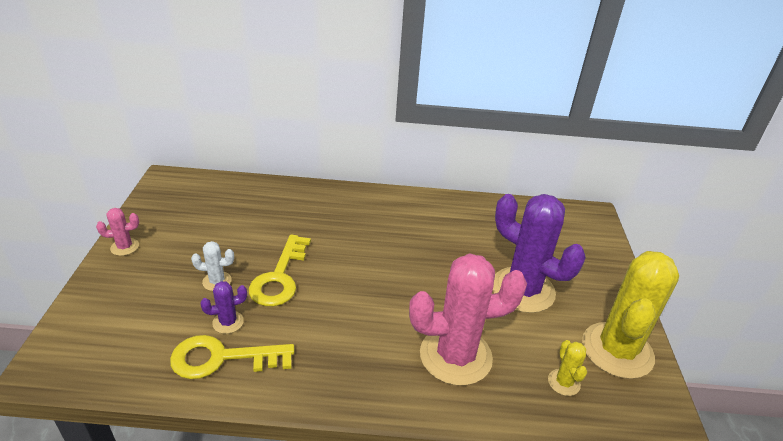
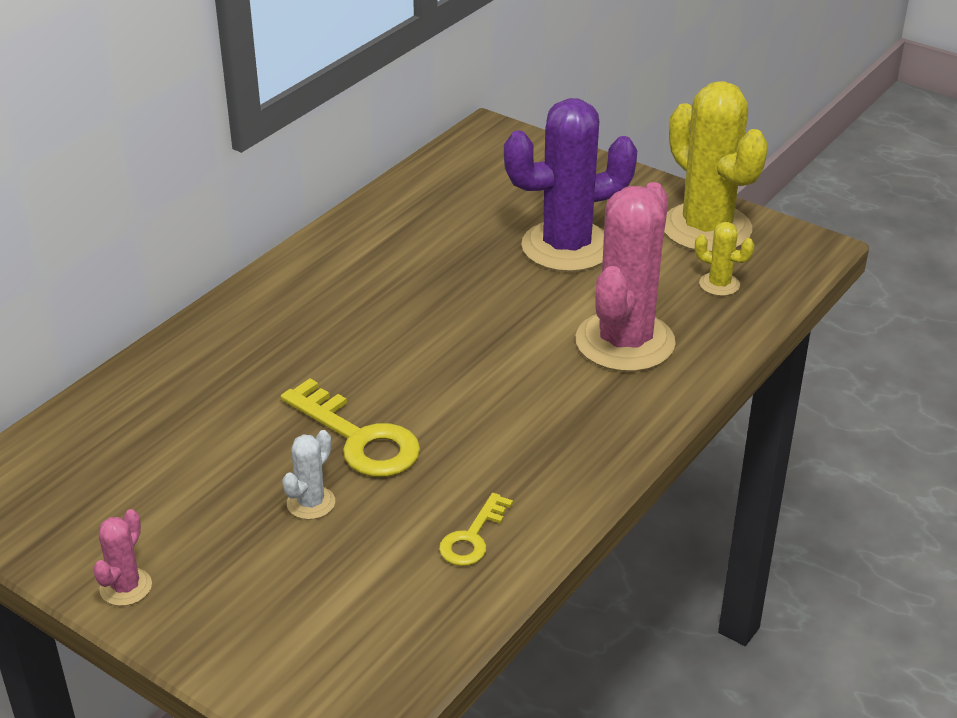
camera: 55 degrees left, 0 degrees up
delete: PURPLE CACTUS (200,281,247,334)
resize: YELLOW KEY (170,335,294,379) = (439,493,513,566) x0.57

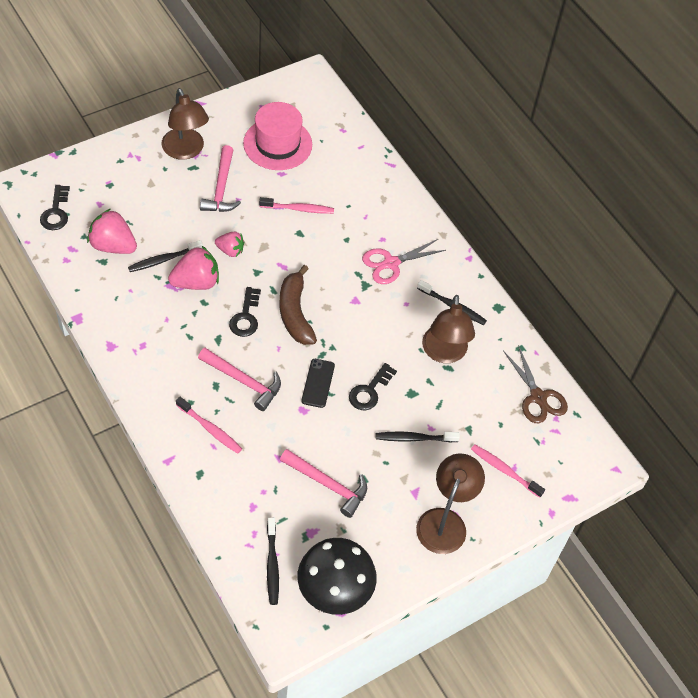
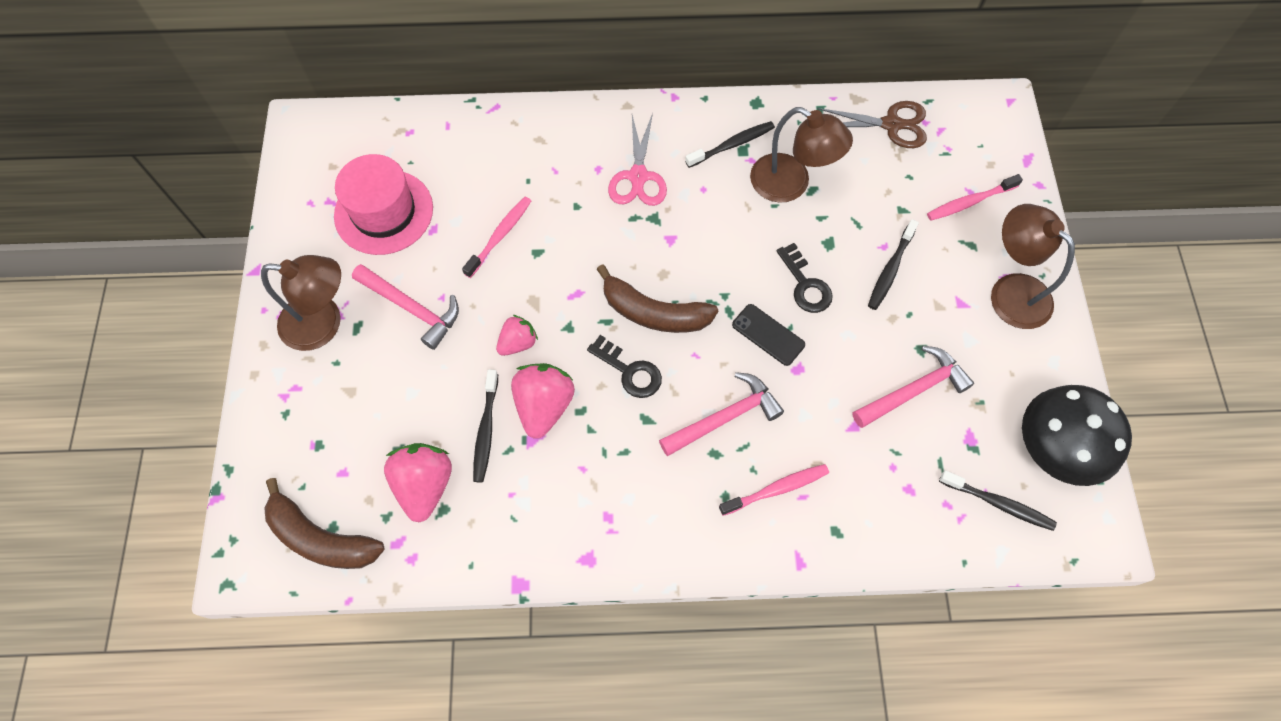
camera: 55 degrees left, 10 degrees up
replace: BLACK KEY (40,185,70,230) to BROWN BANANA (264,478,384,569)
rotate: PINK STRAWBERRY (87,209,137,254) = (384,443,452,522) 120 degrees clockwise

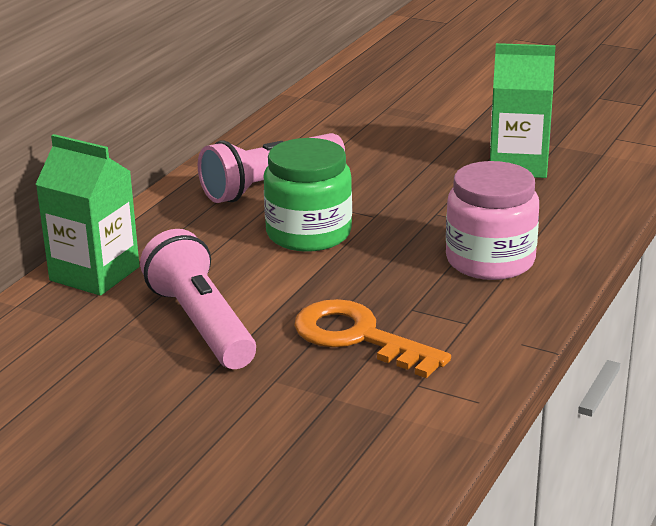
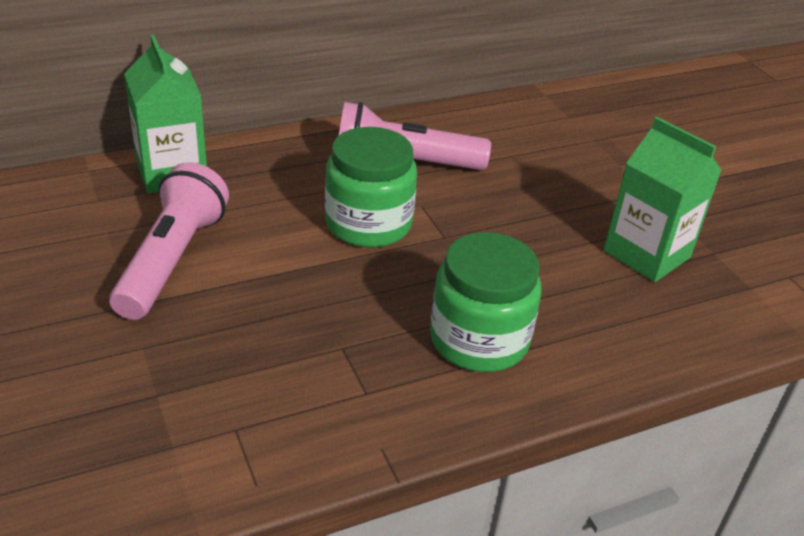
camera: 35 degrees right, 10 degrees up
delete: ORANGE KEY (294,299,451,378)
recolor: PINK JAR (446,161,539,280) to GREEN JAR (430,232,541,372)

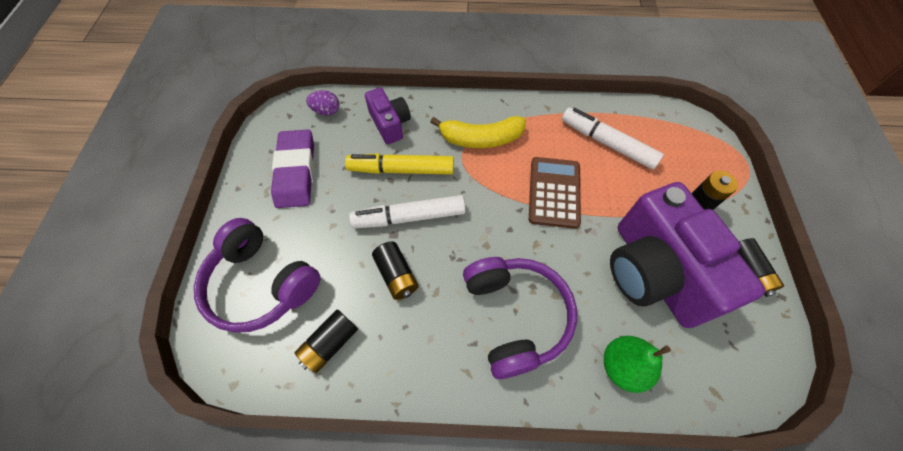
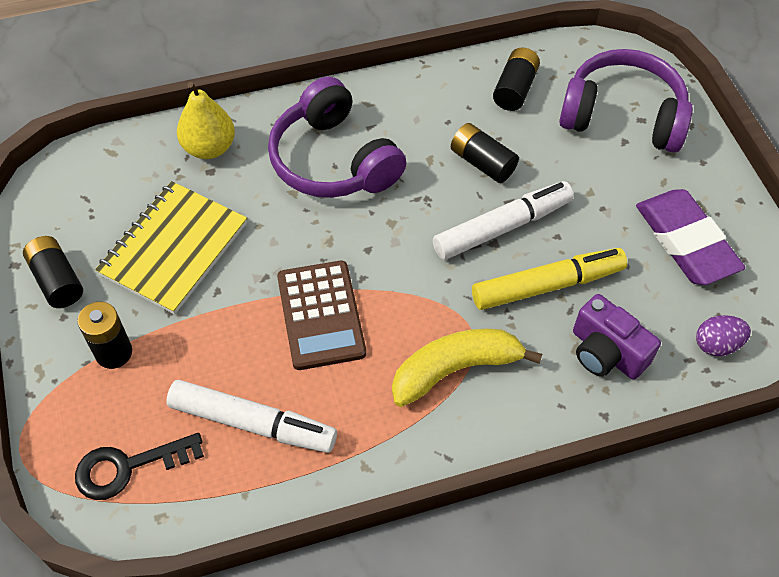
camera: 160 degrees right, 5 degrees down
insert: BLACK KEY (75,433,204,500)
replace: PURPLE CAMERA (610,182,765,328) to YELLOW NOTEBOOK (95,181,247,314)
recolor: GREEN PEAR (604,336,671,393) to YELLOW PEAR (177,82,235,159)

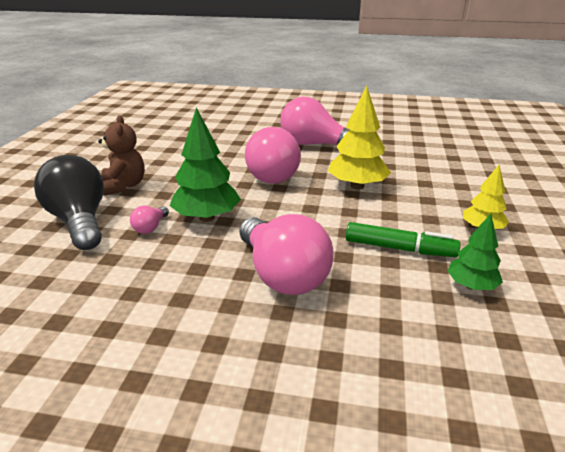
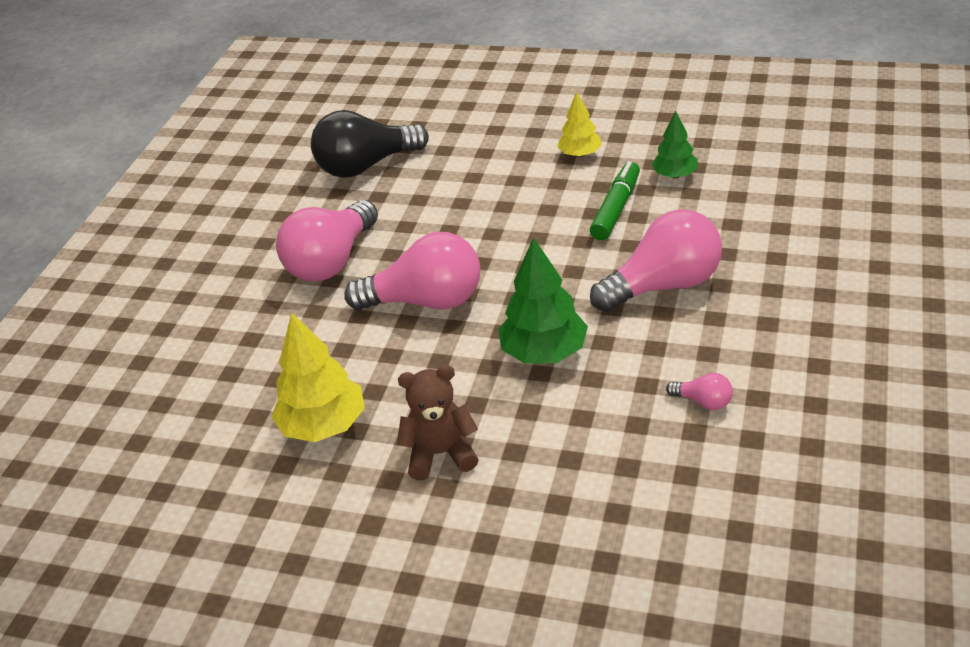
camera: 80 degrees left, 10 degrees up
move: BLACK LIGHT BULB (34,155,104,250) to (311,110,429,178); PINK LIGHT BULB (130,206,169,234) to (666,373,733,410); YELLOW TREE (328,86,391,189) to (271,312,365,442)

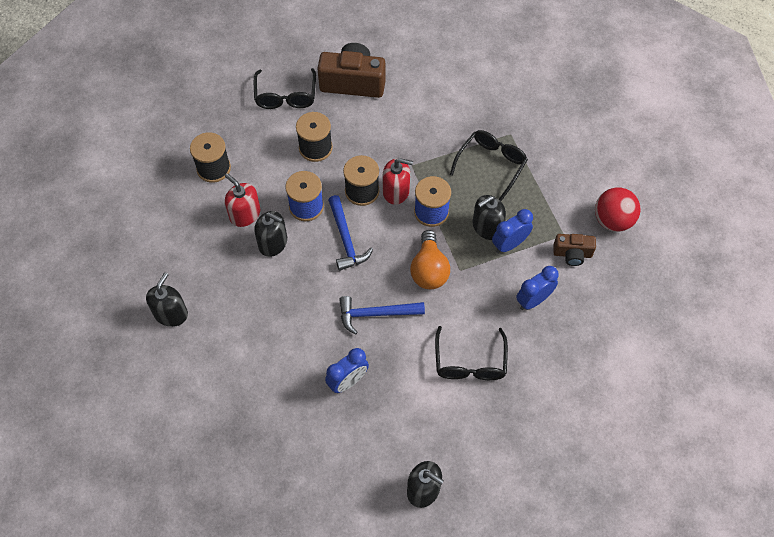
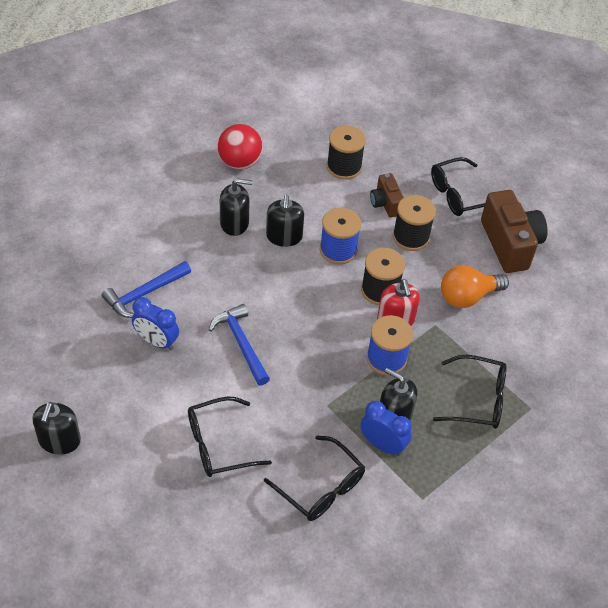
camera: 65 degrees right, 10 degrees down
delete: RED SOAP DISPENSER (225,173,260,227)
move: BLACK SOAP DISPENSER (146,272,188,327) to (220,178,253,236); BLUE HAMMER (328,195,373,271) to (102,261,191,318); ORANGE LIGHT BULB (410,230,450,289) to (441,265,509,308); BROWN CAMERA (553,234,596,266) to (370,173,404,218); RED BALL (595,187,641,232) to (218,124,263,169)
replace: BLUE CLOCK (516,266,559,310) to BLACK GLASSES (264,435,365,521)

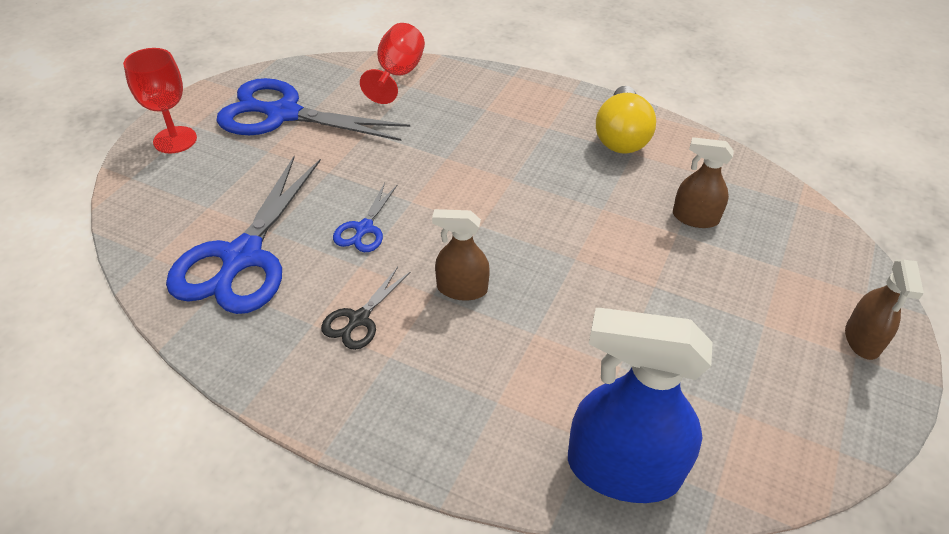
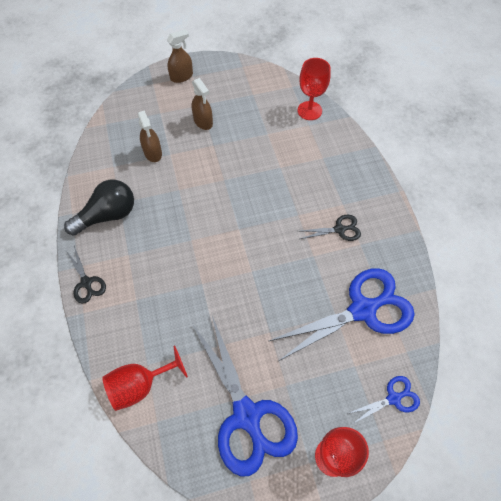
camera: 130 degrees left, 15 degrees up
insert: BLACK SCISSORS (66,246,106,304)
move: BLUE SCISSORS (333,183,398,252) to (347,376,420,423); BROWN SPRAY BOTTLE (432,209,490,301) to (192,78,213,130)
replace: BLUE SPRAY BOTTLE (568,308,713,503) to RED GOBLET (297,58,331,120)
recolor: YELLOW LIGHT BULB (596,86,656,153) to BLACK LIGHT BULB (64,180,134,236)

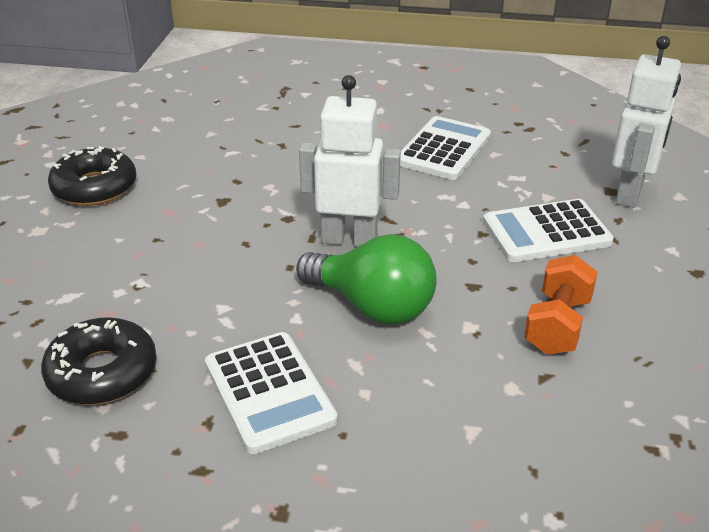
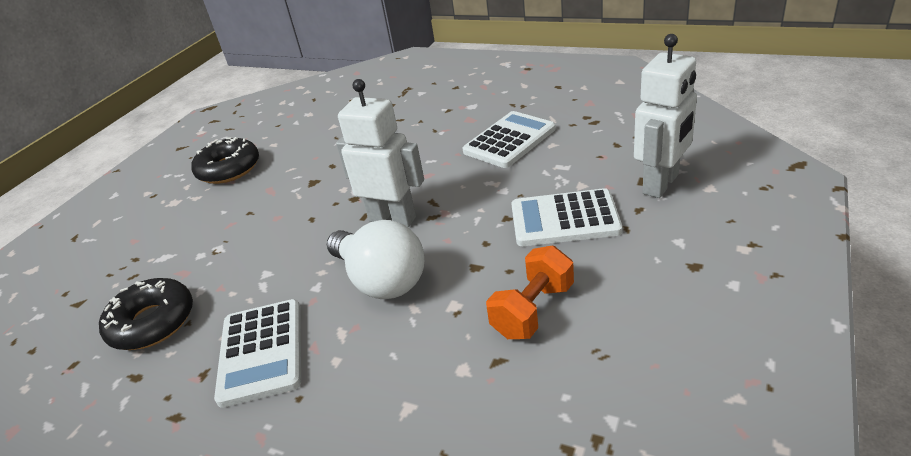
camera: 20 degrees right, 0 degrees up
recolor: GREEN LIGHT BULB (296,234,437,324) to WHITE LIGHT BULB (327,220,424,299)

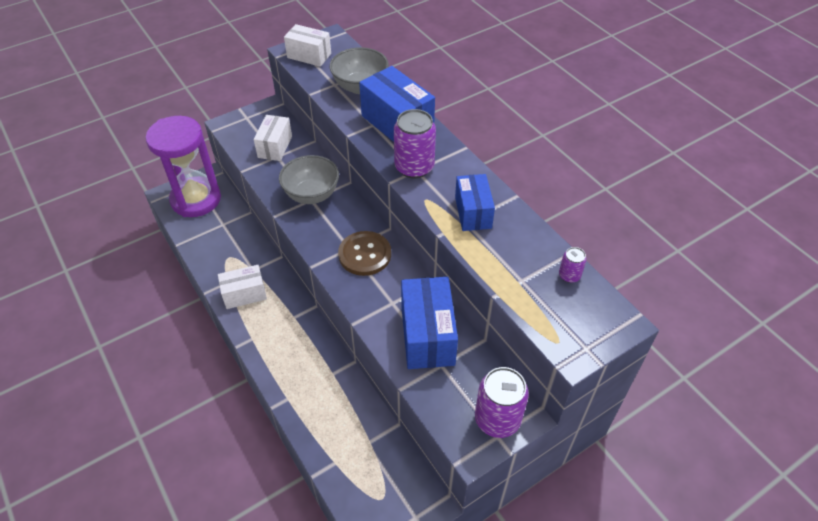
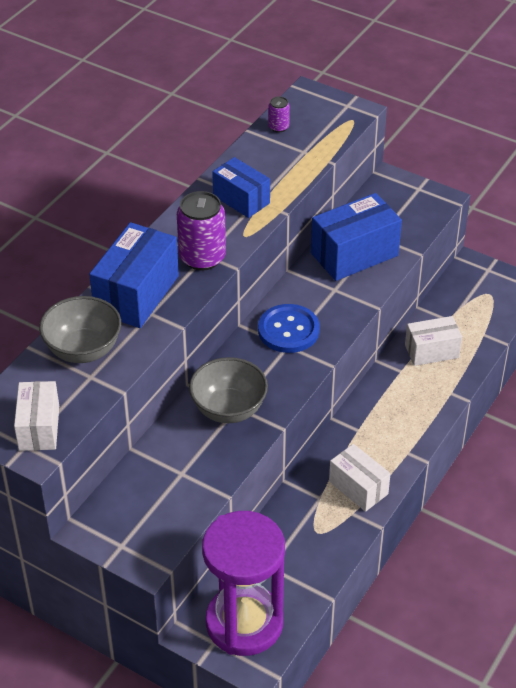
camera: 115 degrees left, 5 degrees down
delete: PURPLE CAN (475,367,529,438)
move: WHITE BOX (254,115,292,161) to (405,316,462,366)
recolor: BROWN BUTTON (338,231,391,276) to BLUE BUTTON (258,304,320,353)
rotate: BLUE BOX (455,174,495,231) = (212,157,270,218) 75 degrees clockwise

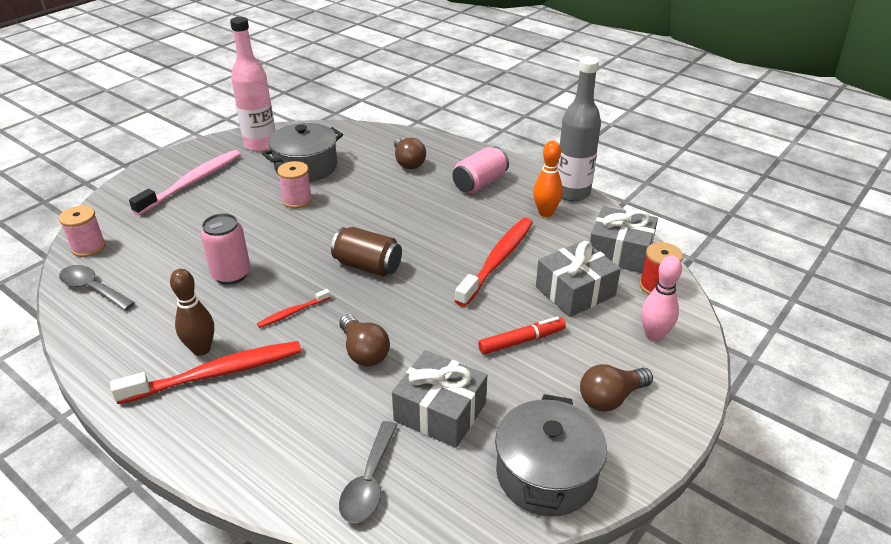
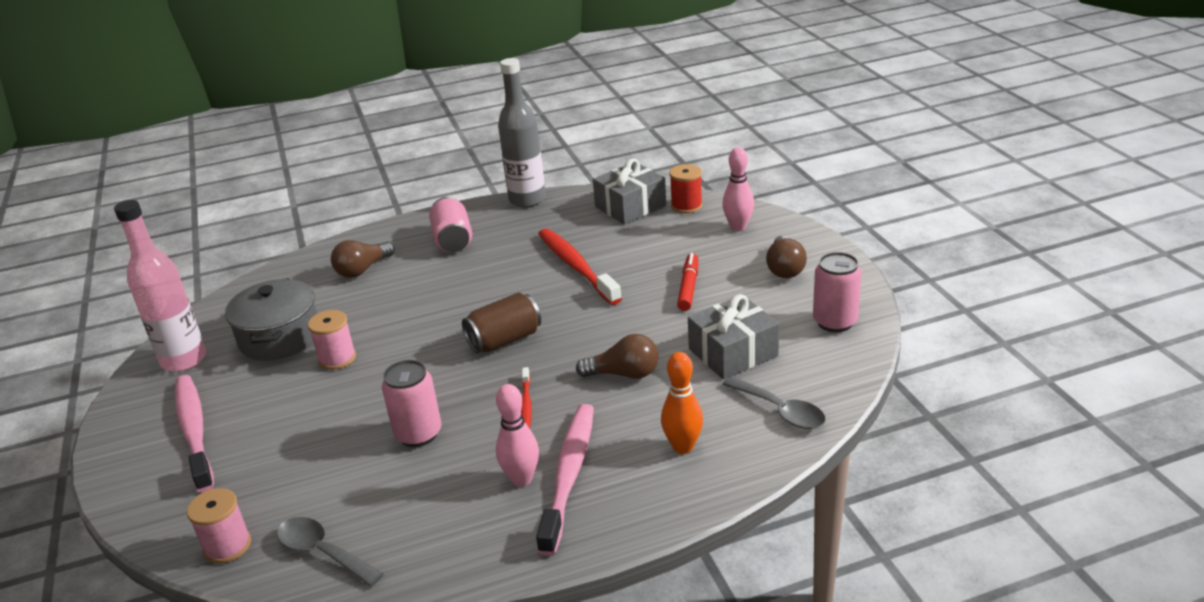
camera: 55 degrees left, 5 degrees down
delete: GREY GIFT (536,240,621,317)
move: ORANGE BOWLING PIN (533,140,563,217) to (661,352,703,454)
replace: GREY POT (495,394,607,517) to PINK CAN (813,252,862,332)
recolor: RED TOOTHBRUSH (110,341,302,404) to PINK TOOTHBRUSH (536,404,594,556); BROWN BOWLING PIN (170,269,214,356) to PINK BOWLING PIN (496,384,539,487)
rotate: GREY SPOON (59,265,135,311) = (277,517,383,587) 60 degrees clockwise; BROWN LIGHT BULB (394,138,426,169) = (331,240,395,278) 120 degrees clockwise

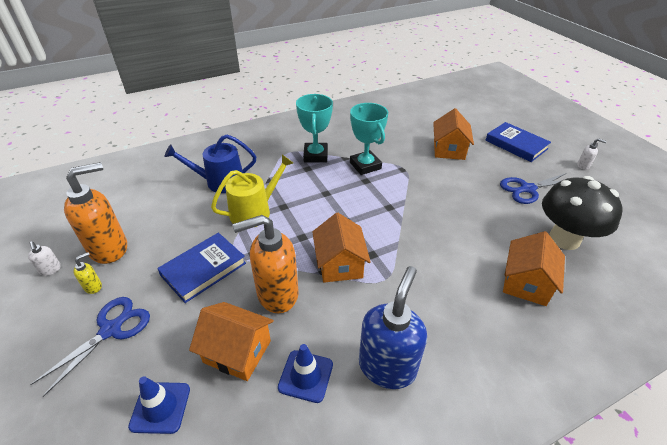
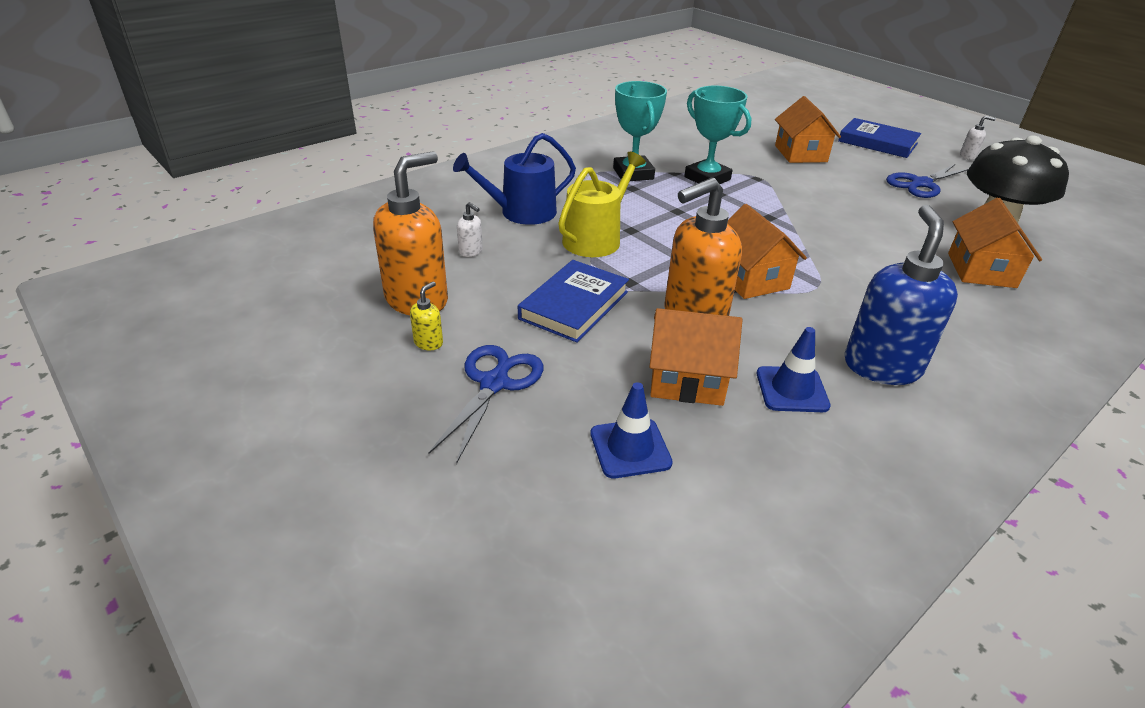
camera: 15 degrees left, 5 degrees down
move: WHITE SOAP DISPENSER (28,241,61,276) to (457,202,483,257)

